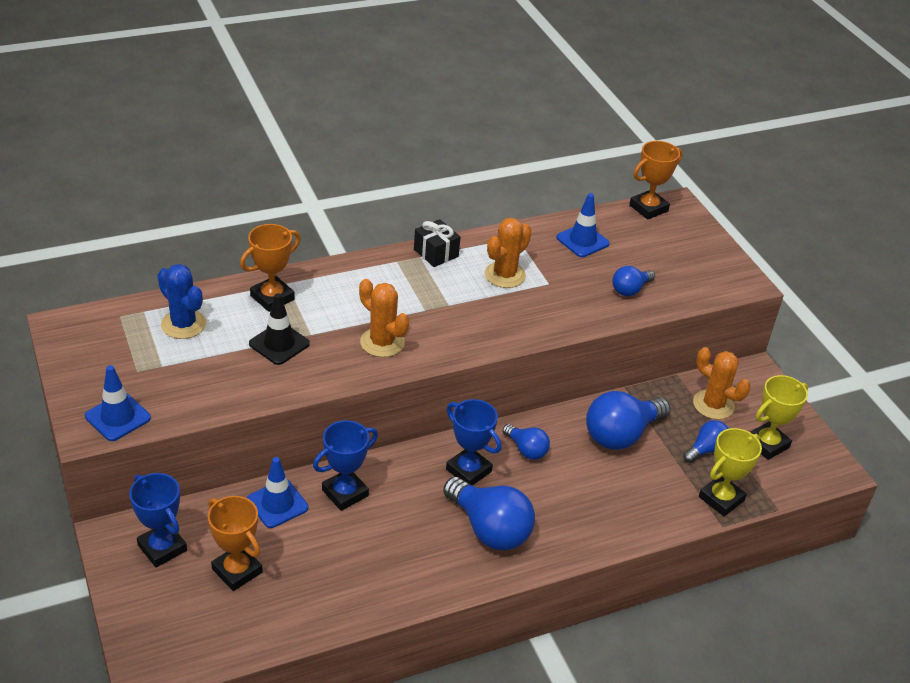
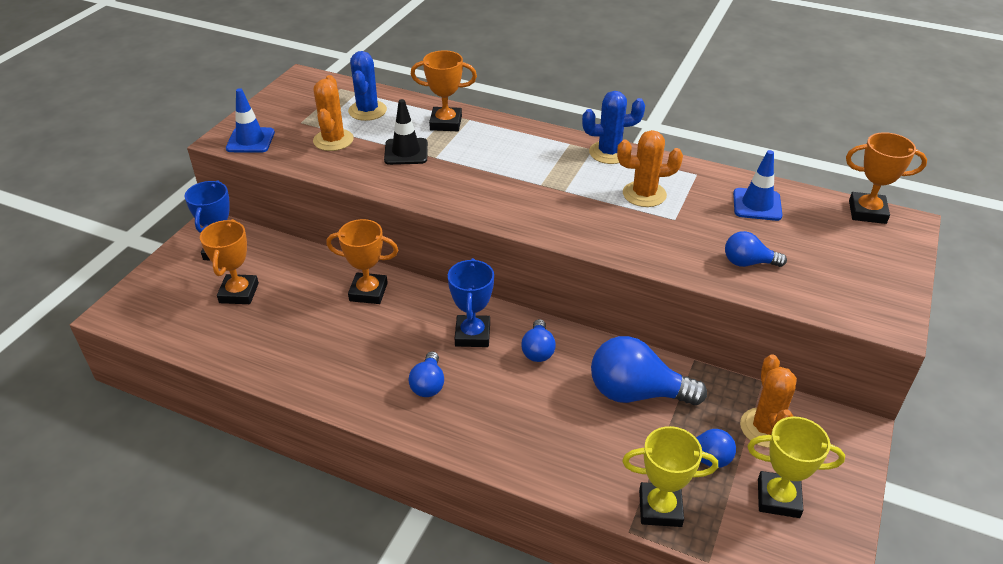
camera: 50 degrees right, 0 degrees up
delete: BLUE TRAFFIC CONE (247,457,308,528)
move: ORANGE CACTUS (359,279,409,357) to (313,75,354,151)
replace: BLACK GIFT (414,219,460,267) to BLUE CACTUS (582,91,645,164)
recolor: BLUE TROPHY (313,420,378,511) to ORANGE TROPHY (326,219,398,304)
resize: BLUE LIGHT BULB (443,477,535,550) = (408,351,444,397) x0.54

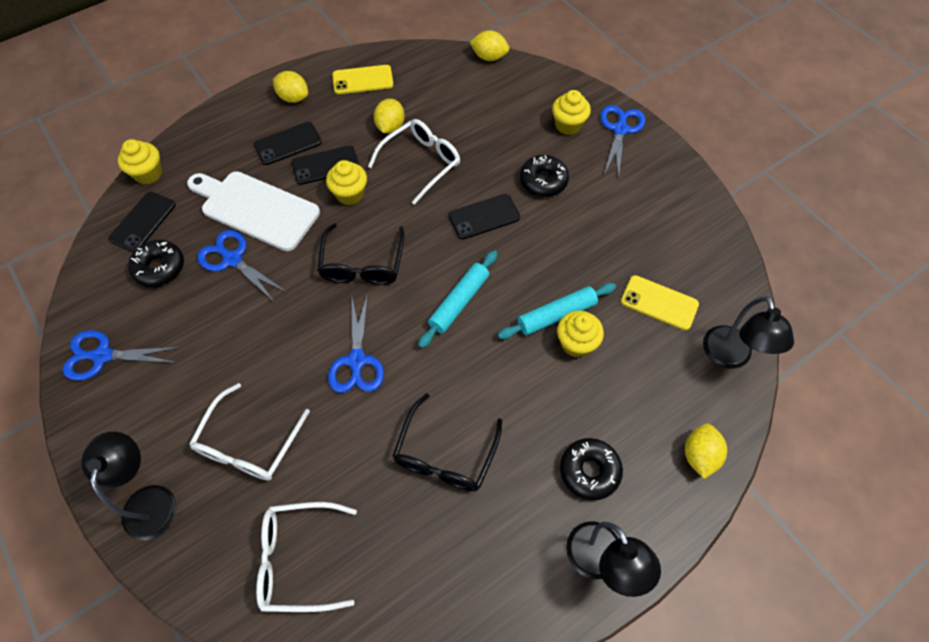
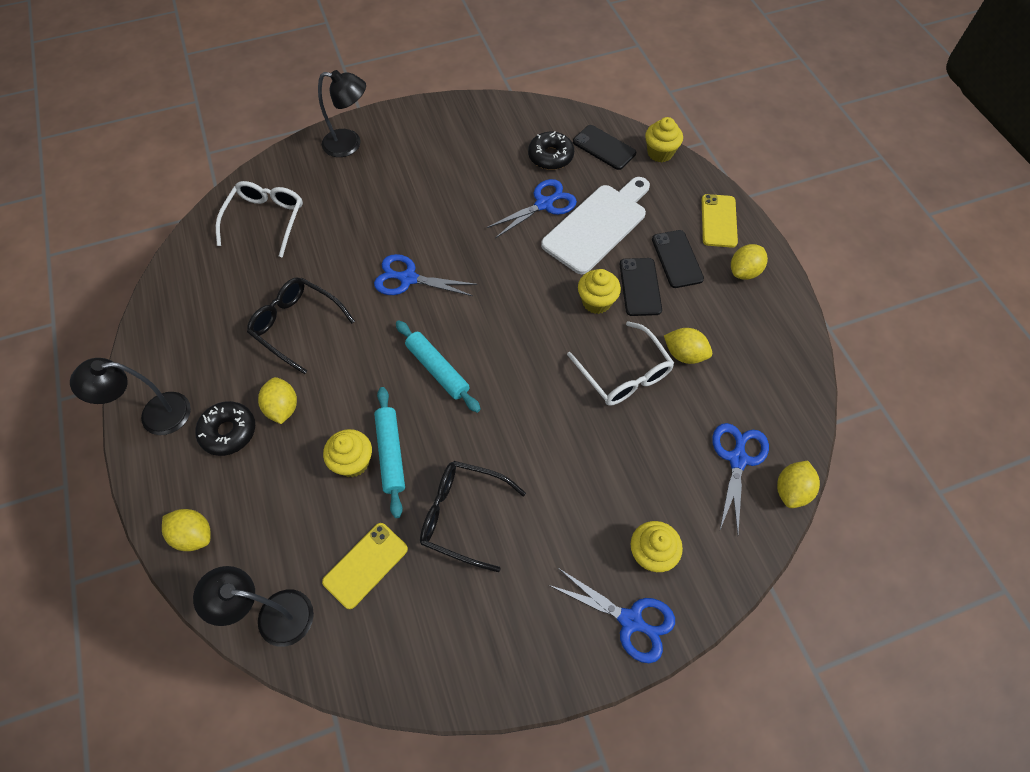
camera: 105 degrees right, 0 degrees up
delete: WHITE GLASSES (189,383,310,481); BLACK PHONE (448,194,520,239); BLACK DONUT (520,155,569,197)
insert: YELLOW LEMON (258,377,297,424)
move: BLUE SCISSORS (62,330,180,381) to (712,423,769,533); BLACK GLASSES (317,223,405,285) to (420,461,526,572); YELLOW PHONE (332,65,394,94) to (702,194,738,248)

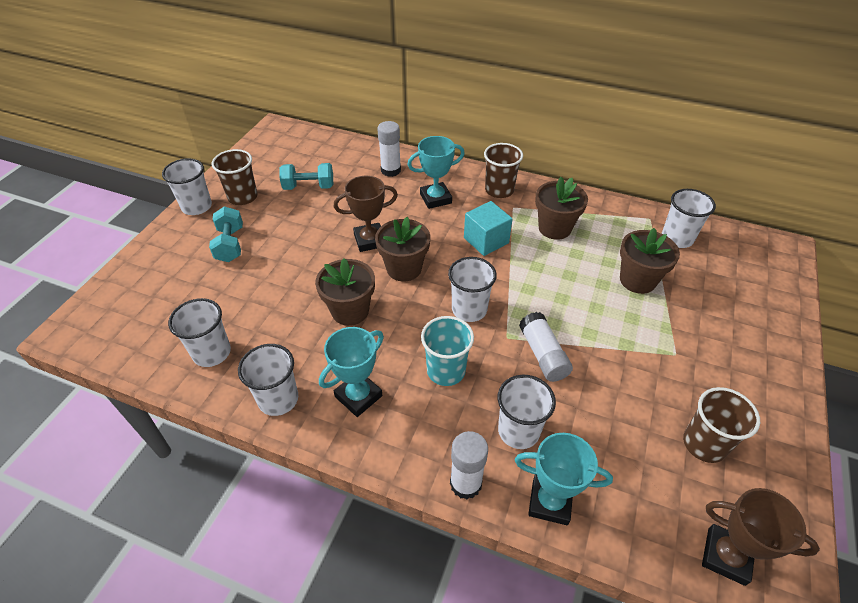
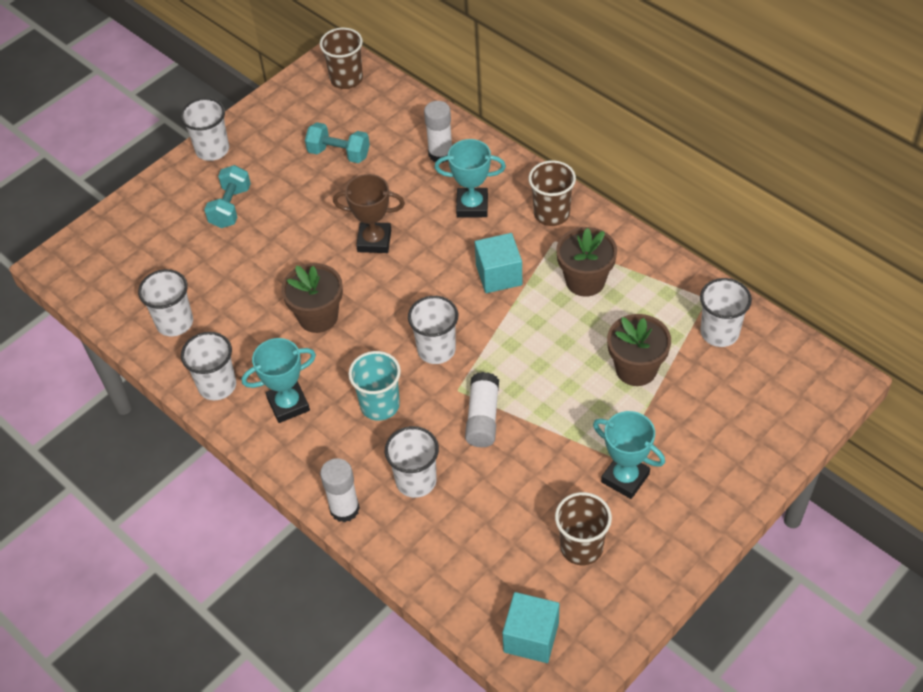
camera: 25 degrees right, 5 degrees up
delete: BROWN FLOWER POT (375,217,430,282)
move: BROWN CUP (212,149,258,205) to (320,28,363,89); TURQUOISE TROPHY (514,433,613,525) to (593,411,665,499)
replace: BROWN TROPHY (702,488,820,586) to TURQUOISE CUBE (502,592,559,663)

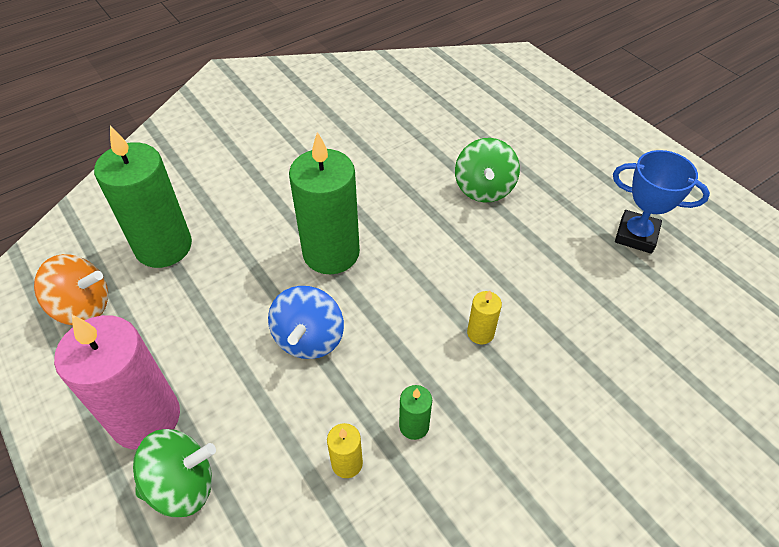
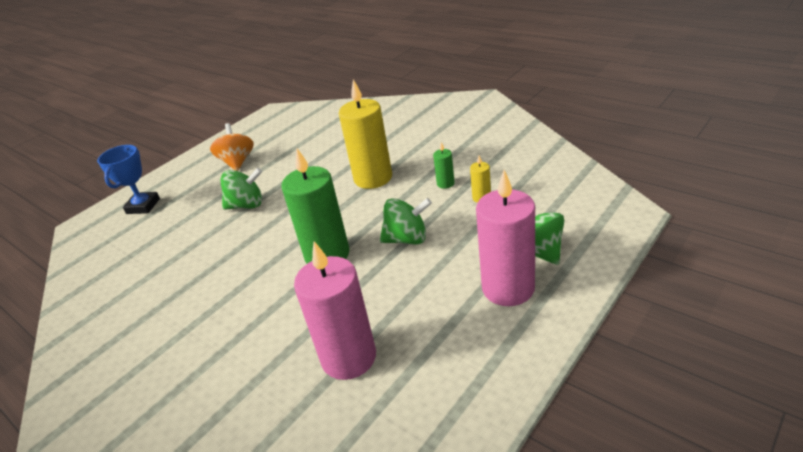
camera: 100 degrees left, 15 degrees down
move: ORANGE SPINNING TOP (34,254,108,325) to (210,123,254,171); BLUE TROPHY (613,150,710,254) to (97,145,160,214)
recolor: GREEN CANDLE (94,125,192,268) to PINK CANDLE (294,241,376,380); BLUE SPINNING TOP (268,286,344,359) to GREEN SPINNING TOP (380,198,432,245)
resize: YELLOW CANDLE (467,290,502,344) = (339,79,392,189) x2.29

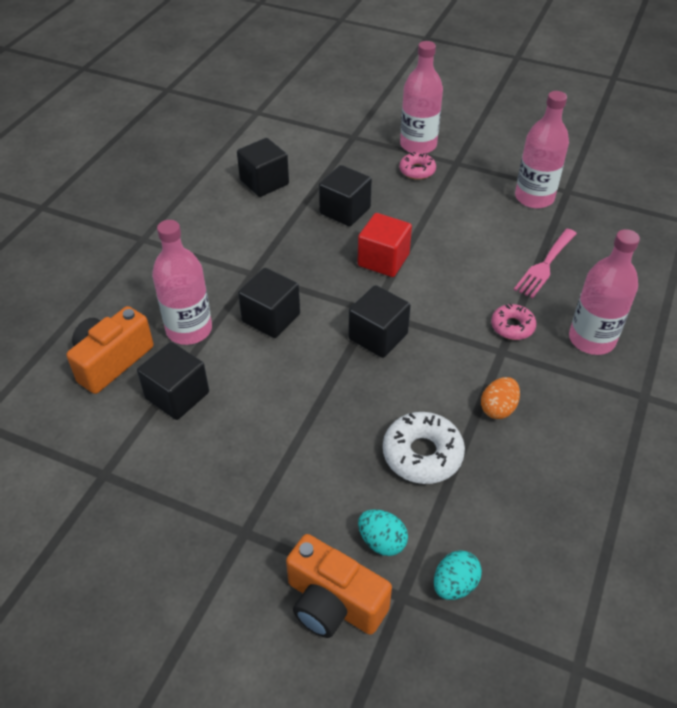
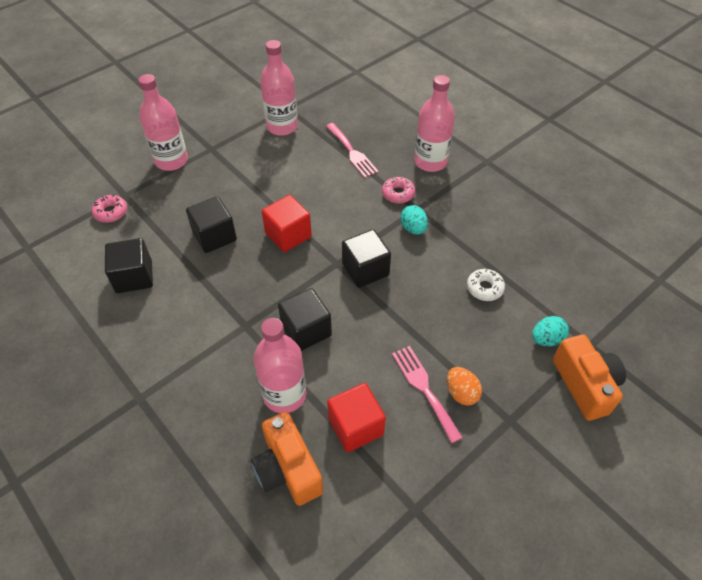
camera: 65 degrees left, 5 degrees up
insert: PINK FORK (392,346,463,443)
move: PINK DONUT (399,152,436,180) to (92,195,127,223); TURQUOISE EGG (434,550,482,600) to (400,205,428,235); ORANGE EGG (481,377,520,419) to (447,367,482,406)
recolor: BLACK CUBE (137,342,209,420) to RED CUBE (327,383,386,452)
rotate: ORANGE CAMERA (286,534,392,638) = (553,334,626,421) 75 degrees counterclockwise
resize: WHITE DONUT (383,412,465,484) = (467,269,505,301) x0.62

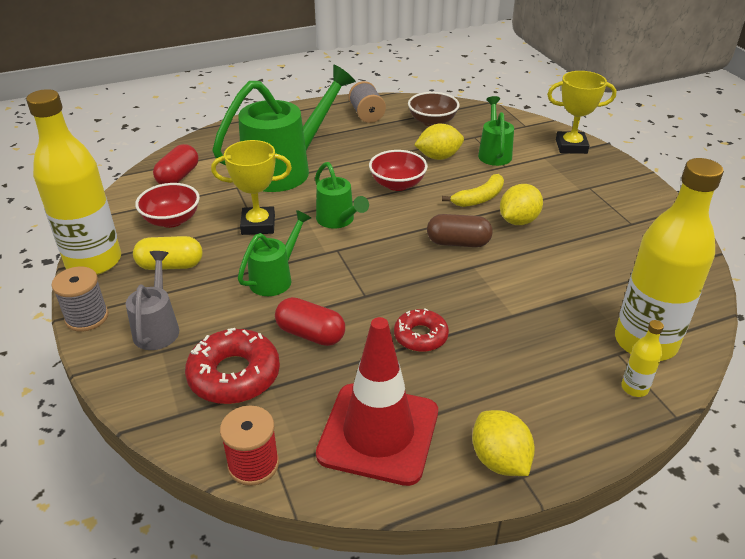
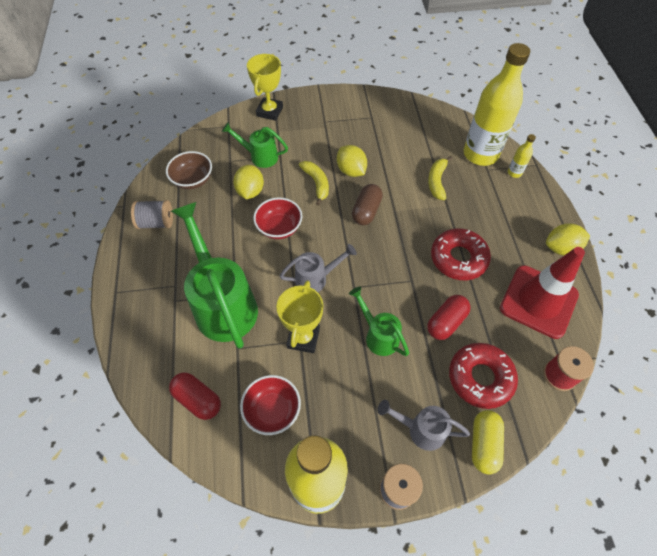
camera: 75 degrees left, 20 degrees up
insert: YELLOW BANANA (428,156,452,200)
move: YELLOW CAPSULE (133,236,202,270) to (472,410,504,475)
recolor: GREEN WATERING CAN (315,162,369,229) to GREY WATERING CAN (280,244,357,292)
resize: RED DONUT (394,308,449,352) = (431,228,491,280) x1.60

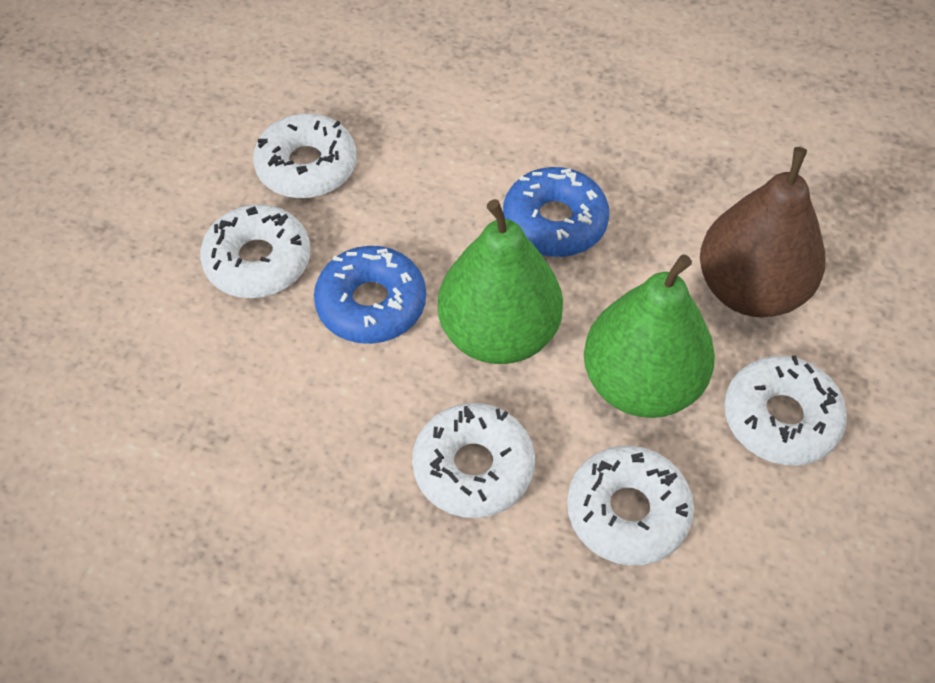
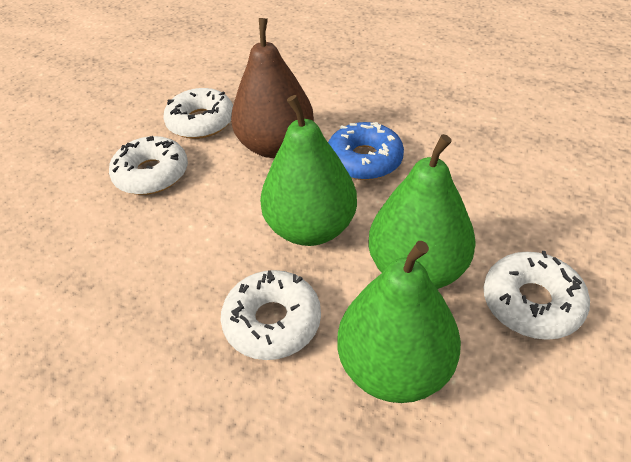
camera: 10 degrees right, 10 degrees down
delete: BLUE DONUT (314,246,426,344)
move: BROWN PEAR (700,147,826,317) to (231,18,314,158)
replace: WHITE DONUT (567,446,694,566) to GREEN PEAR (338,241,461,403)

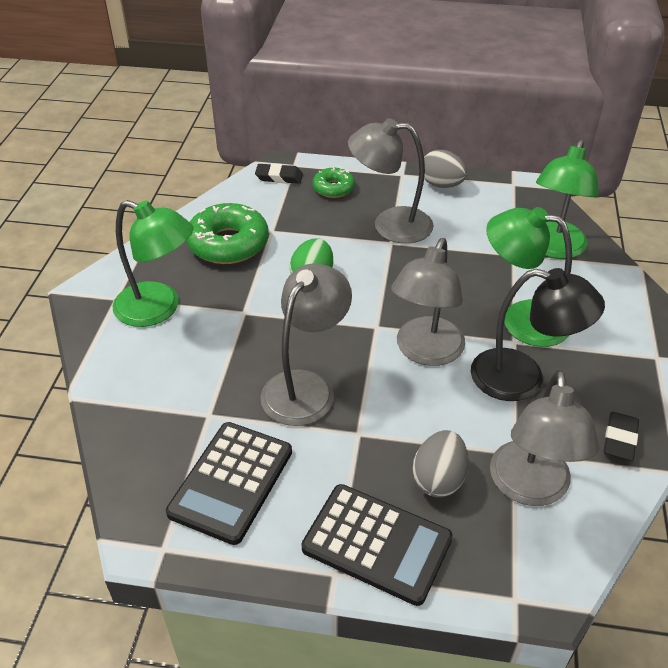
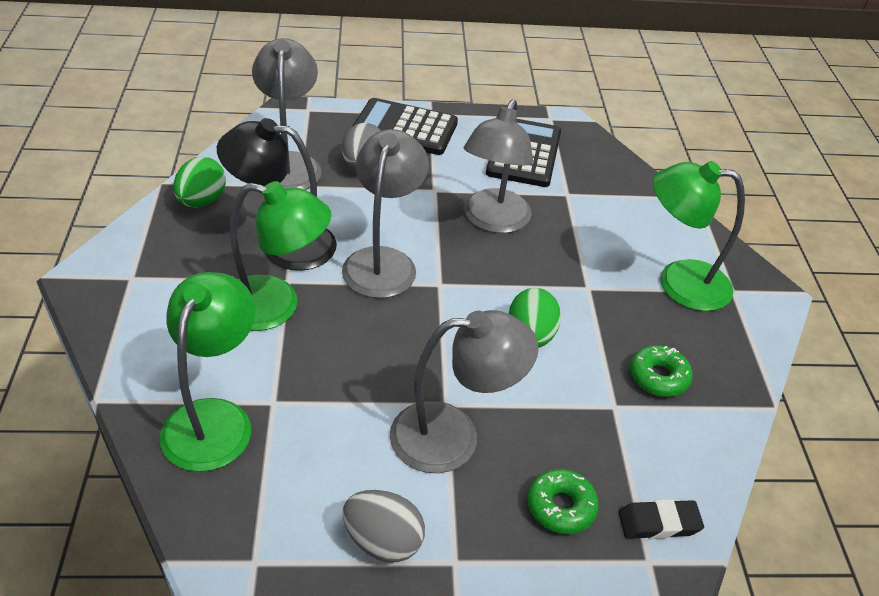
camera: 165 degrees right, 0 degrees up
replace: BLACK ERASER (604,412,639,461) to GREEN EGG (173,157,226,207)
resize: GREEN DONUT (186,203,269,264) = (630,345,693,397) x0.56

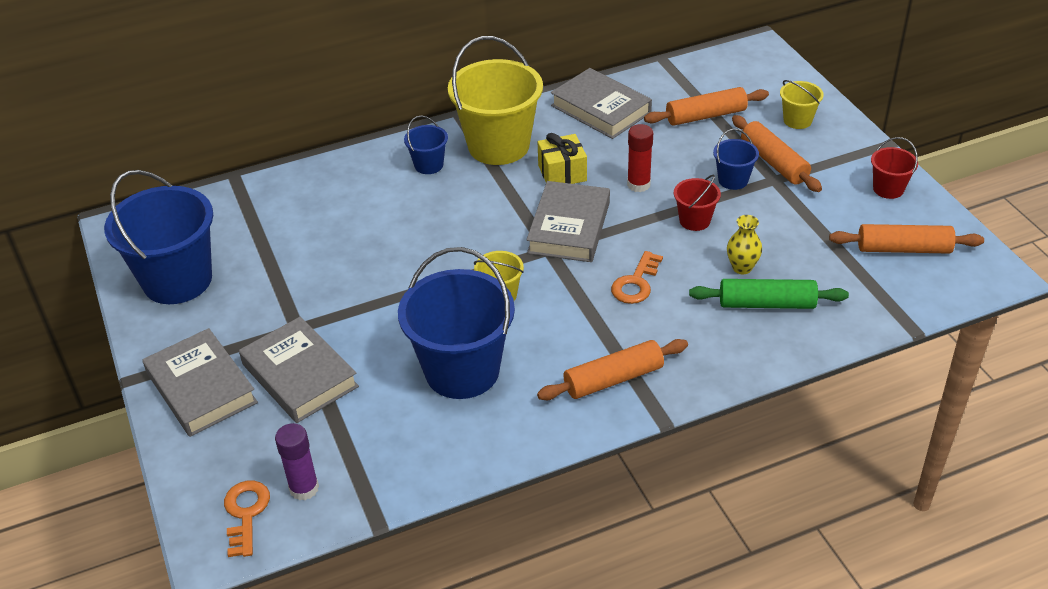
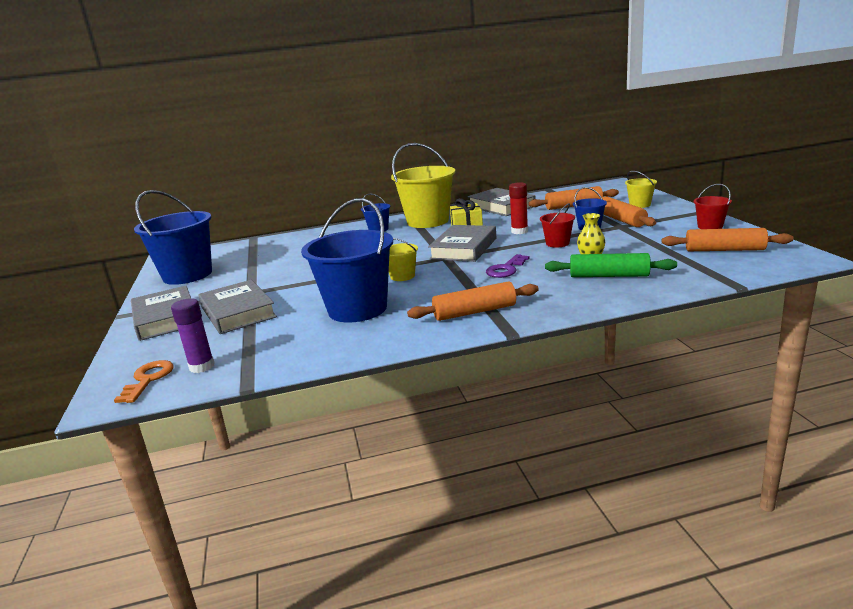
camera: 10 degrees right, 20 degrees down
recolor: ORANGE KEY (611,251,663,304) to PURPLE KEY (486,254,530,278)

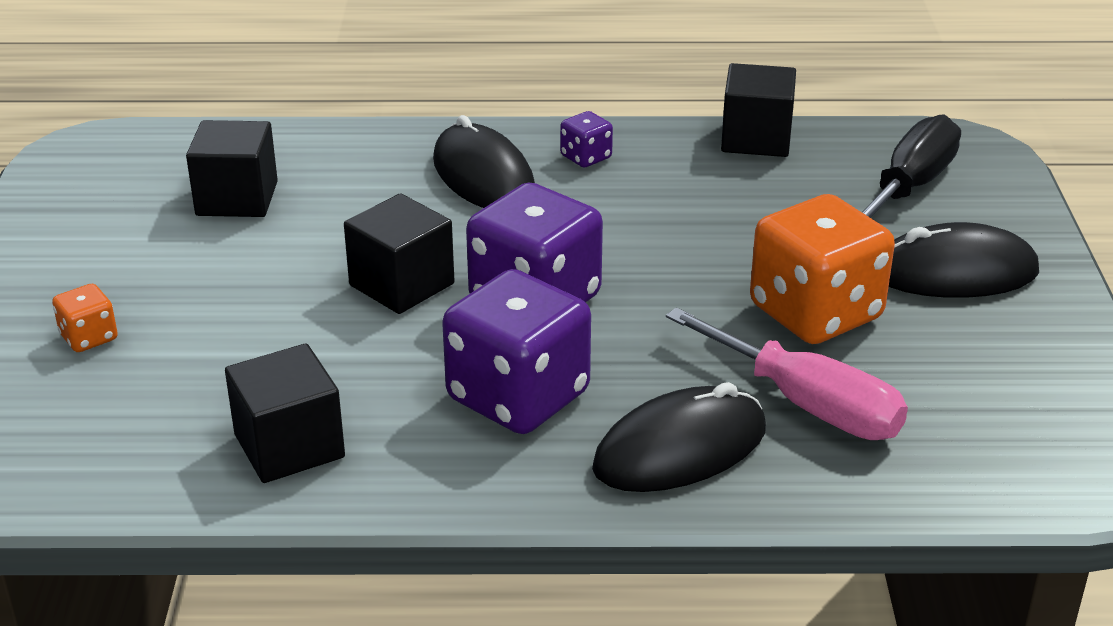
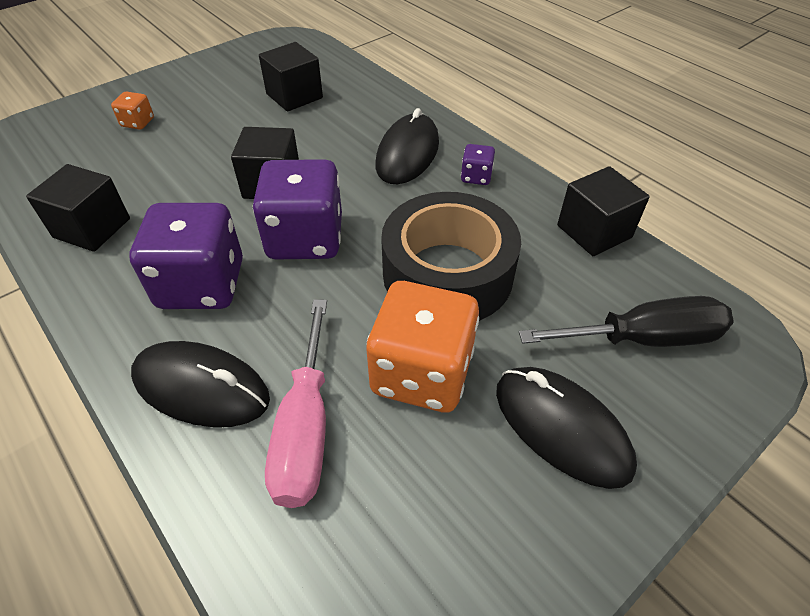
camera: 50 degrees right, 15 degrees up
insert: BLACK TAPE (381,192,521,321)

